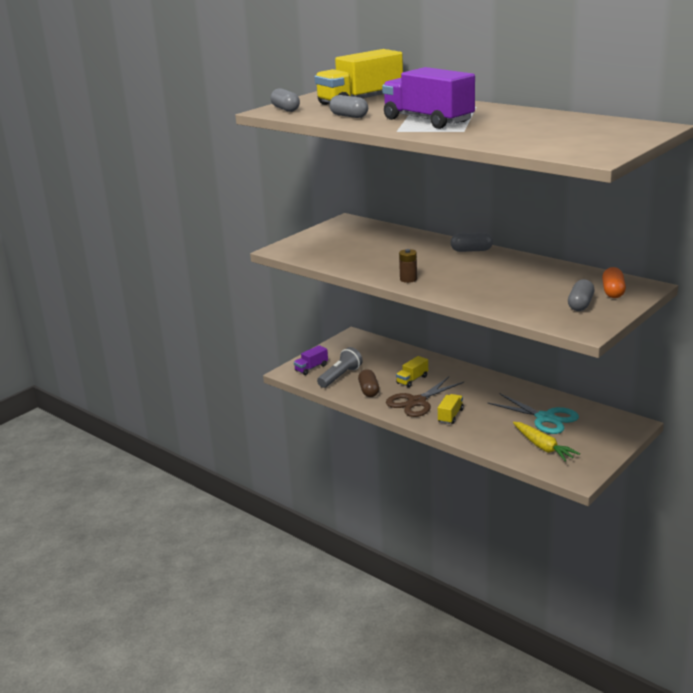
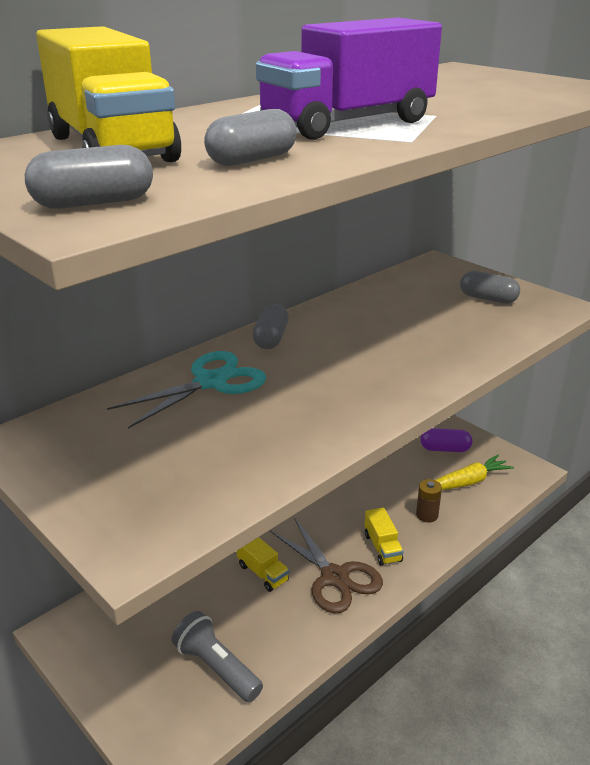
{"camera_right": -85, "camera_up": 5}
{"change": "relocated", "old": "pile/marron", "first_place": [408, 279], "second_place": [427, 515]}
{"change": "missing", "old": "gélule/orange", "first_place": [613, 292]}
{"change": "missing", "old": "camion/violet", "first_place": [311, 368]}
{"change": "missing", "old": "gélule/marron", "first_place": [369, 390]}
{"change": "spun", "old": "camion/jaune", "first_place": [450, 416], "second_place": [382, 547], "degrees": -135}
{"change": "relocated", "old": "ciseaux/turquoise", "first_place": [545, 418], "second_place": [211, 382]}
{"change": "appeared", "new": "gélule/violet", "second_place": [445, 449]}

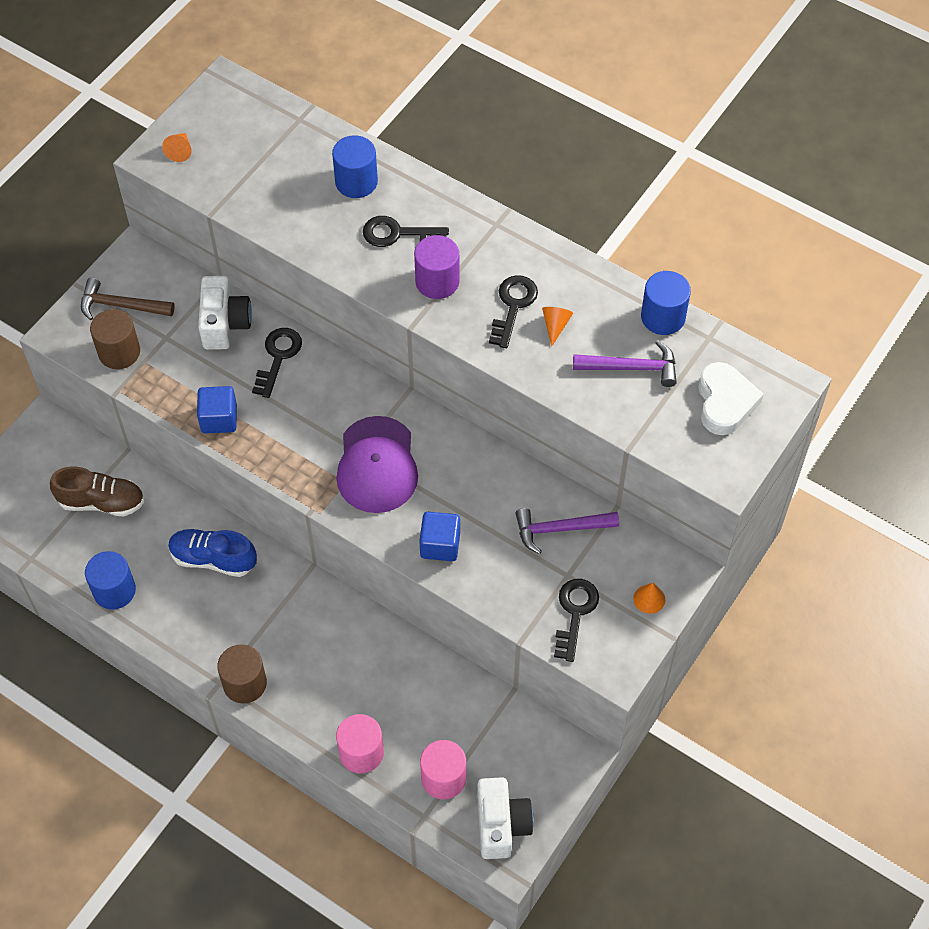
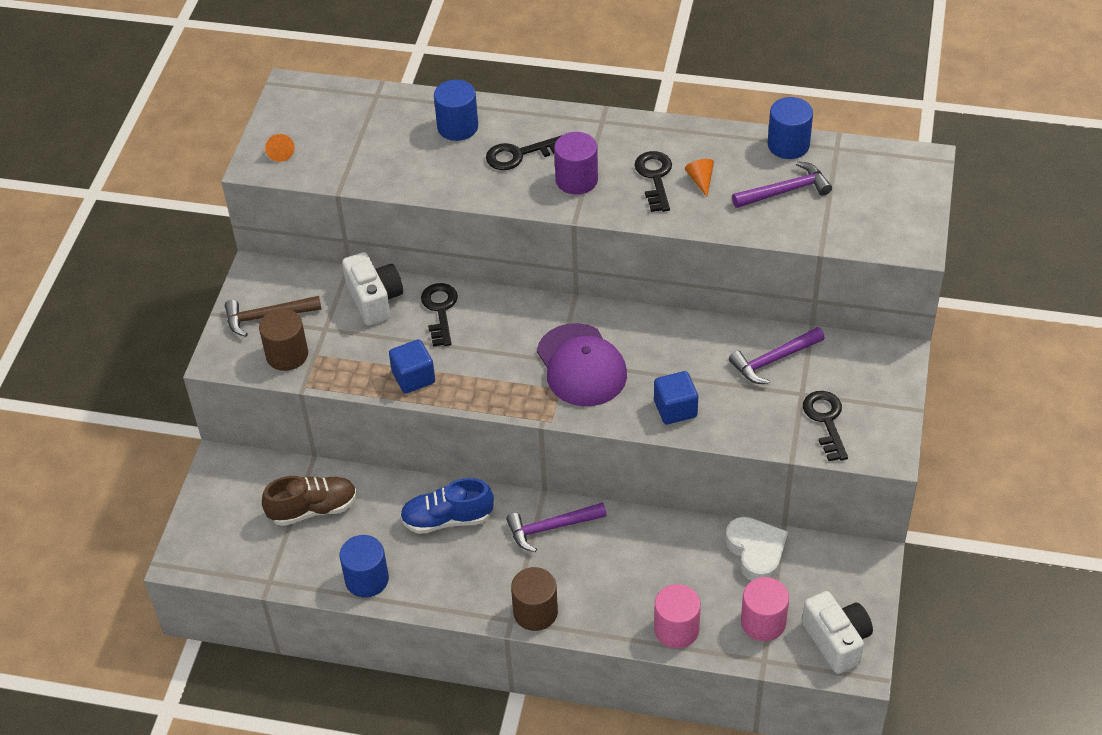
{"camera_right": -20, "camera_up": -10}
{"change": "relocated", "old": "cœur/blanc", "first_place": [725, 402], "second_place": [756, 552]}
{"change": "missing", "old": "cône/orange", "first_place": [649, 599]}
{"change": "appeared", "new": "marteau/violet", "second_place": [551, 528]}

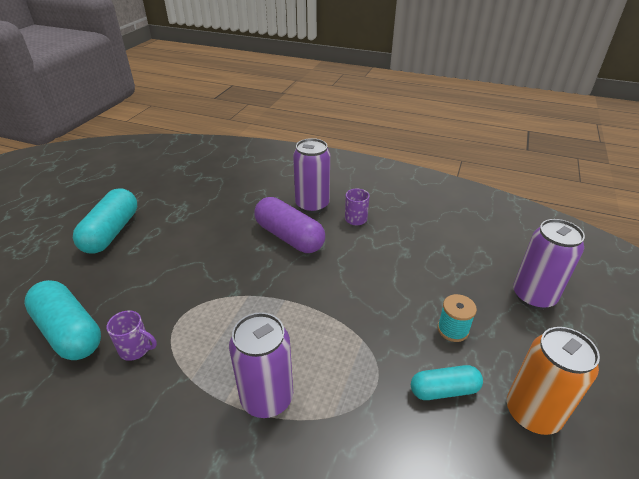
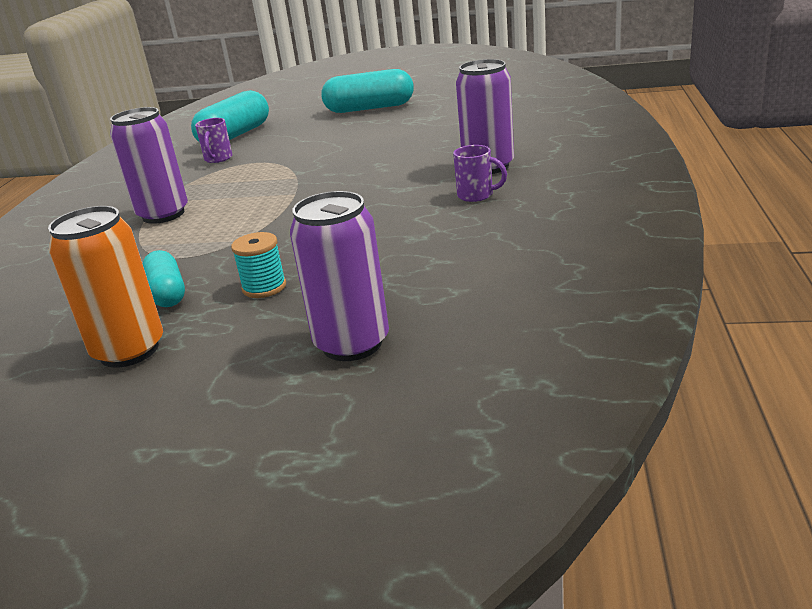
{"camera_right": 80, "camera_up": -10}
{"change": "missing", "old": "gélule/violet", "first_place": [289, 237]}

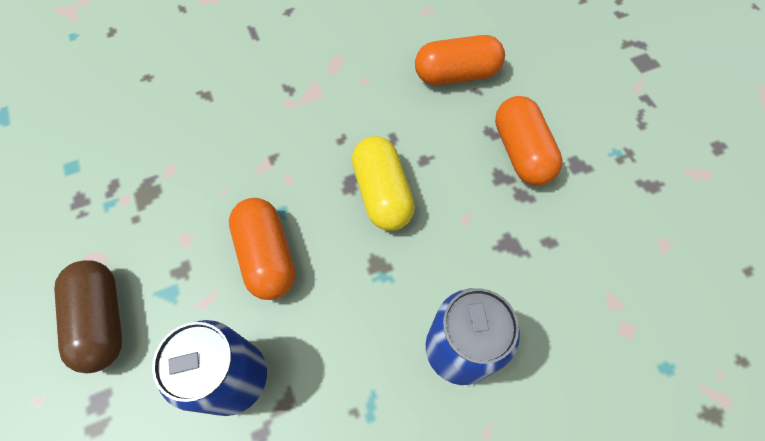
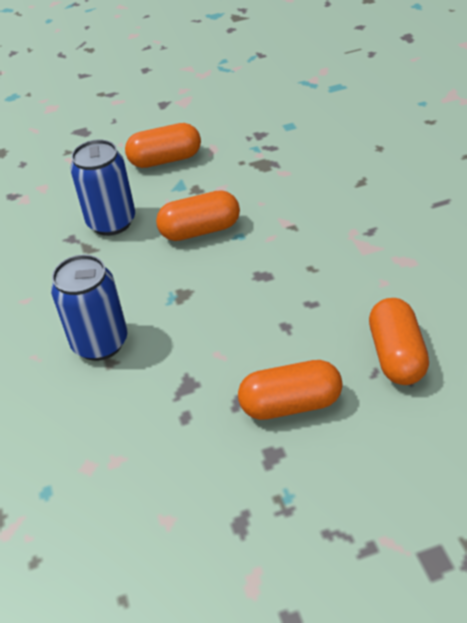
{"camera_right": 100, "camera_up": -20}
{"change": "missing", "old": "gélule/jaune", "first_place": [382, 193]}
{"change": "colour", "old": "gélule/marron", "new": "gélule/orange", "first_place": [102, 320], "second_place": [165, 160]}

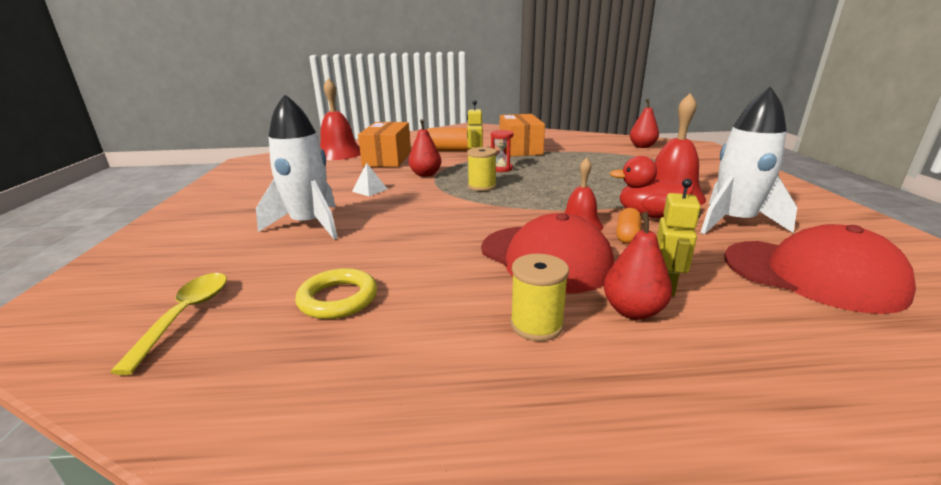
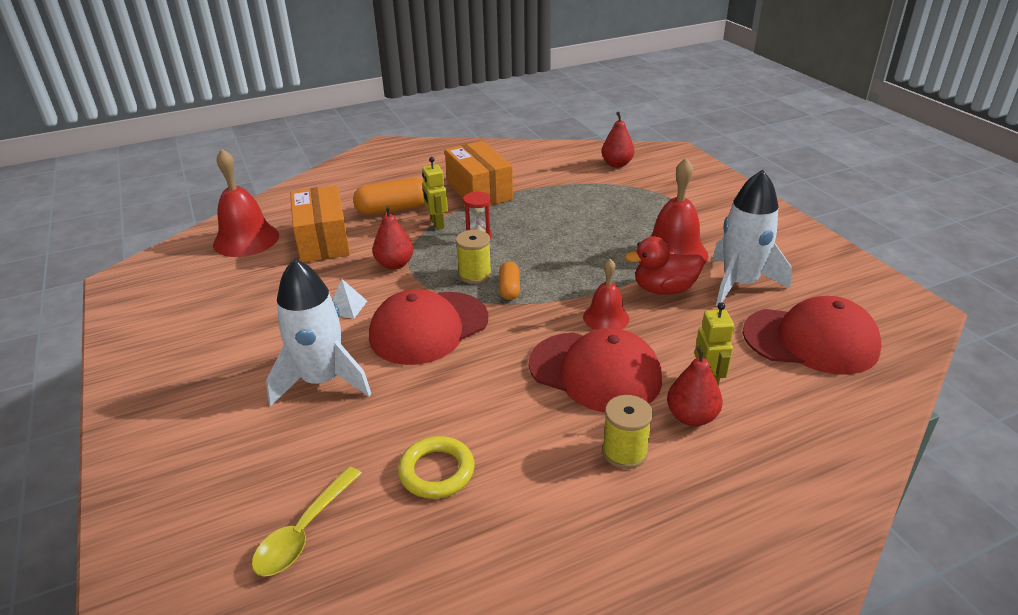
{"camera_right": -20, "camera_up": 10}
{"change": "relocated", "old": "gélule/orange", "first_place": [627, 235], "second_place": [509, 288]}
{"change": "spun", "old": "cuillère/jaune", "first_place": [185, 316], "second_place": [304, 531], "degrees": -135}
{"change": "appeared", "new": "casquette/rouge", "second_place": [429, 328]}

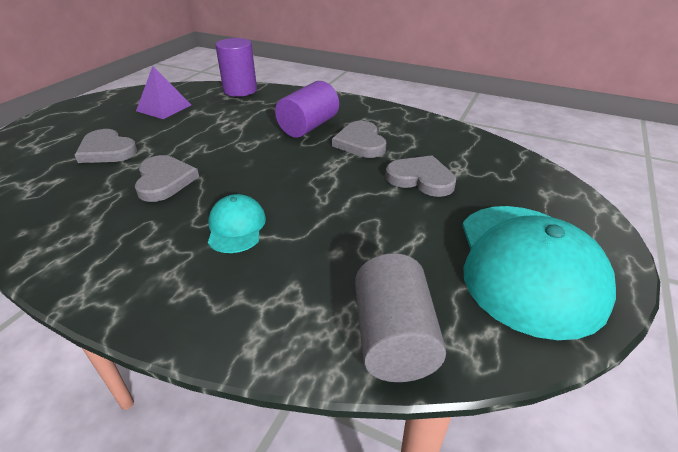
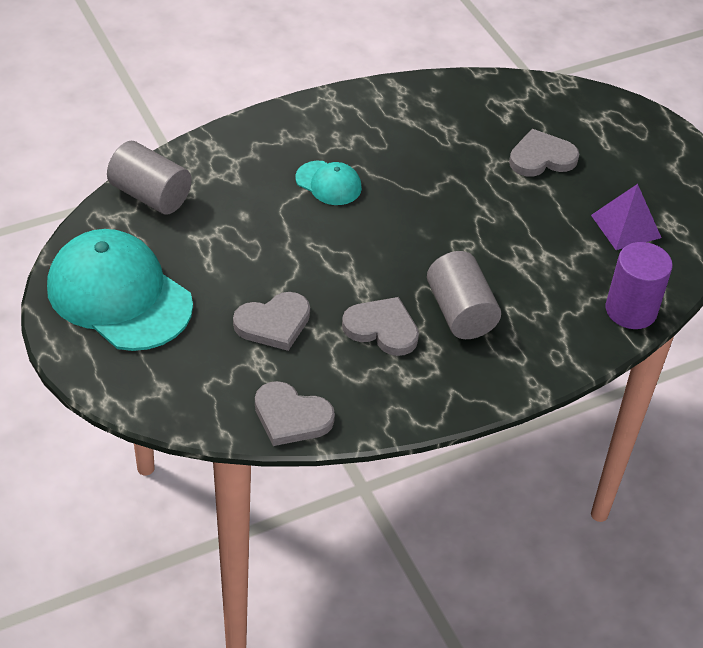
{"camera_right": 125, "camera_up": 10}
{"change": "colour", "old": "cylindre/violet", "new": "cylindre/gris", "first_place": [308, 126], "second_place": [460, 312]}
{"change": "relocated", "old": "cœur/gris", "first_place": [164, 181], "second_place": [291, 417]}

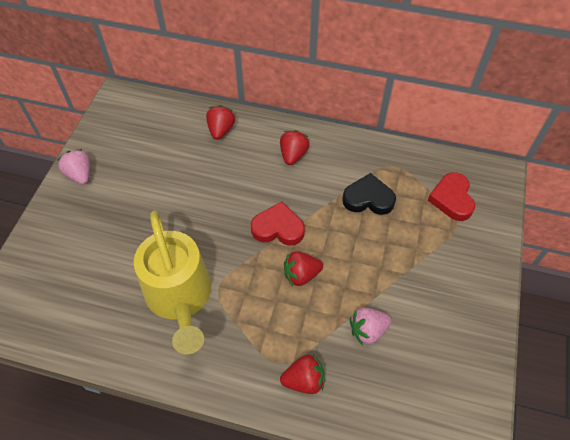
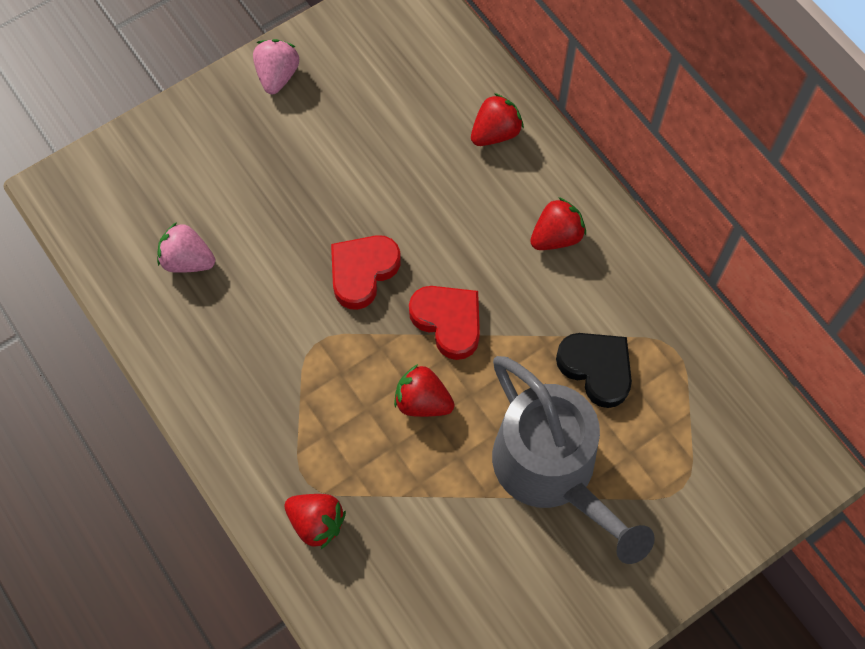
{"camera_right": 40, "camera_up": 10}
{"change": "relocated", "old": "cœur/rouge", "first_place": [452, 199], "second_place": [362, 272]}
{"change": "missing", "old": "arrosoir/jaune", "first_place": [180, 297]}
{"change": "relocated", "old": "fraise/rose", "first_place": [368, 330], "second_place": [187, 260]}
{"change": "appeared", "new": "arrosoir/gris", "second_place": [552, 471]}

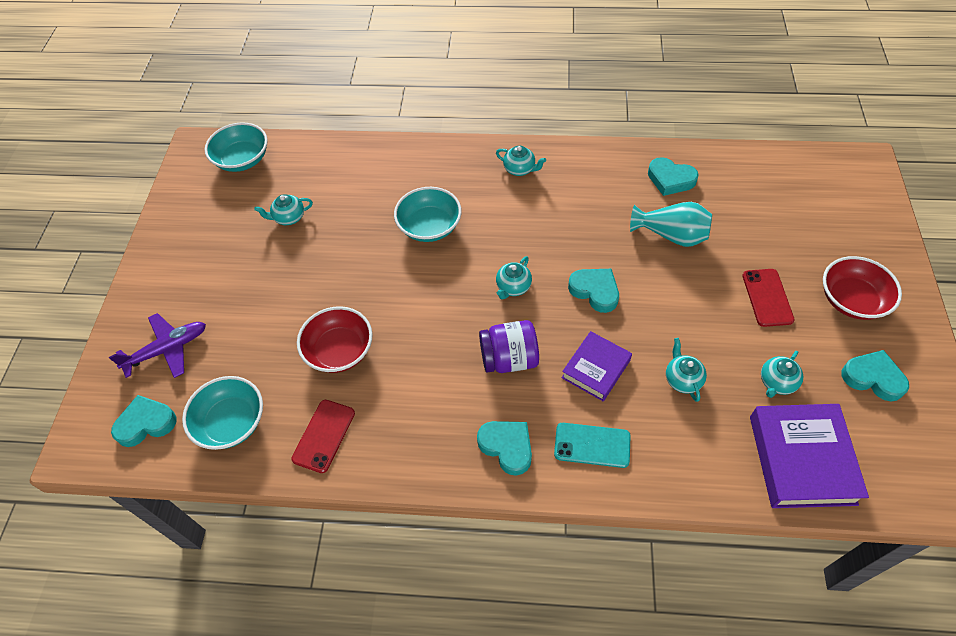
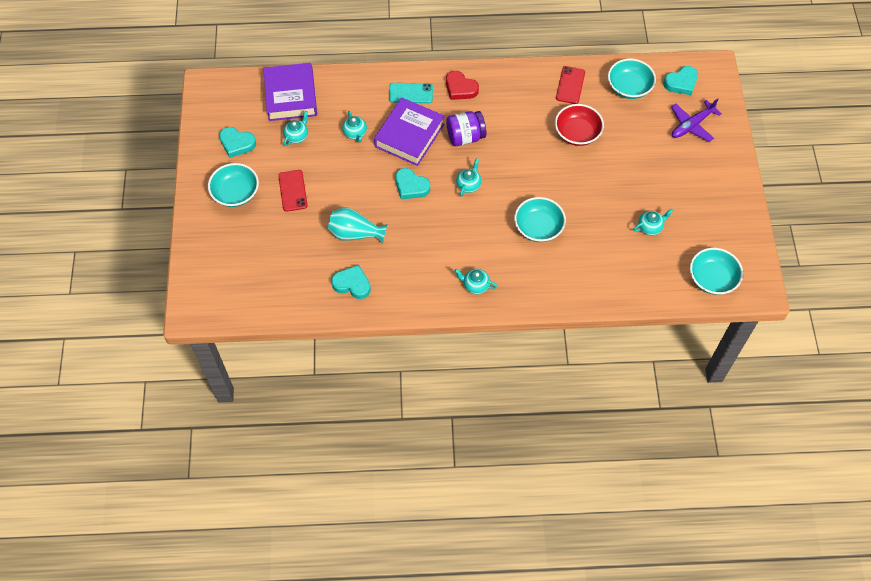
{"camera_right": 170, "camera_up": 5}
{"change": "colour", "old": "bol/rouge", "new": "bol/turquoise", "first_place": [851, 300], "second_place": [236, 193]}
{"change": "size", "old": "livre/violet", "first_place": [596, 369], "second_place": [409, 135], "factor": 1.61}
{"change": "colour", "old": "cœur/turquoise", "new": "cœur/rouge", "first_place": [507, 447], "second_place": [460, 88]}

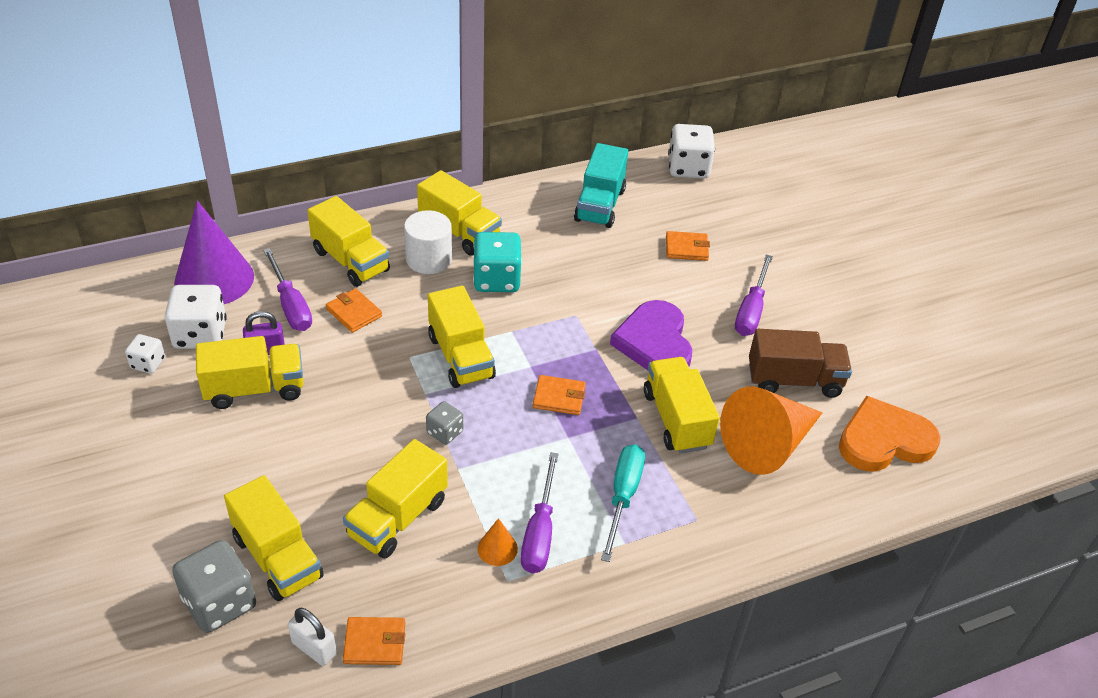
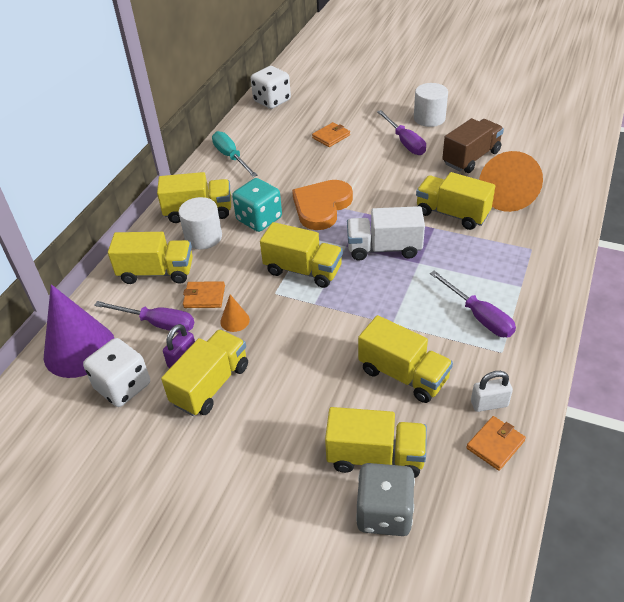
{"camera_right": -40, "camera_up": 0}
{"change": "missing", "old": "camion/turquoise", "first_place": [600, 205]}
{"change": "missing", "old": "cœur/violet", "first_place": [654, 342]}
{"change": "missing", "old": "dé/blanc", "first_place": [148, 363]}
{"change": "exchanged", "old": "portefeuille/orange", "new": "camion/blanc", "first_place": [559, 397], "second_place": [384, 248]}
{"change": "relocated", "old": "cœur/orange", "first_place": [884, 440], "second_place": [321, 206]}
{"change": "missing", "old": "dé/gris", "first_place": [445, 432]}
{"change": "spun", "old": "camion/jaune", "first_place": [397, 518], "second_place": [403, 375], "degrees": -45}
{"change": "relocated", "old": "tournevis/turquoise", "first_place": [623, 496], "second_place": [231, 157]}
{"change": "relocated", "old": "cône/orange", "first_place": [497, 548], "second_place": [235, 320]}
{"change": "relocated", "old": "cadenas/blanc", "first_place": [314, 648], "second_place": [489, 404]}
{"change": "appeared", "new": "cylindre/blanc", "second_place": [429, 118]}

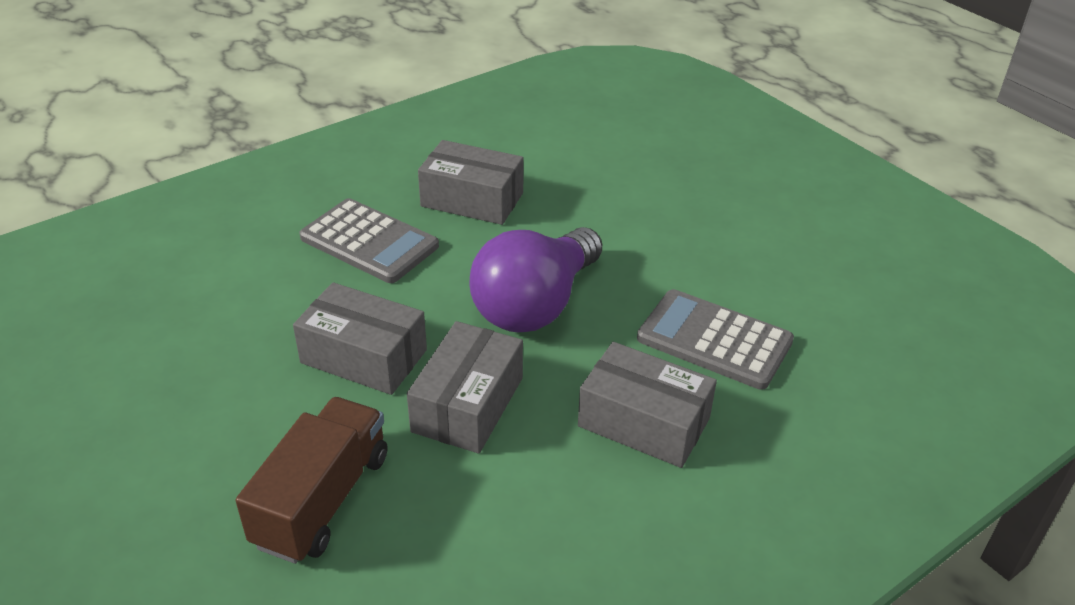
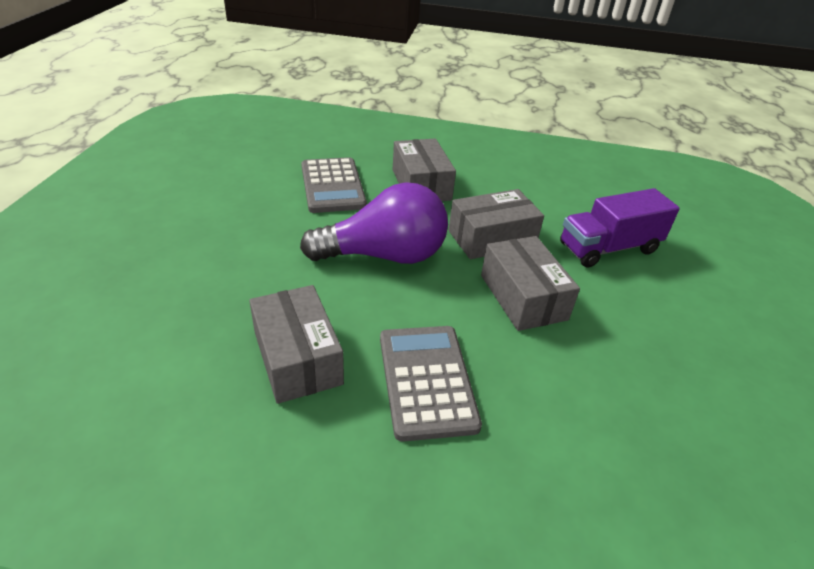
{"camera_right": -135, "camera_up": 0}
{"change": "colour", "old": "camion/marron", "new": "camion/violet", "first_place": [322, 500], "second_place": [608, 248]}

